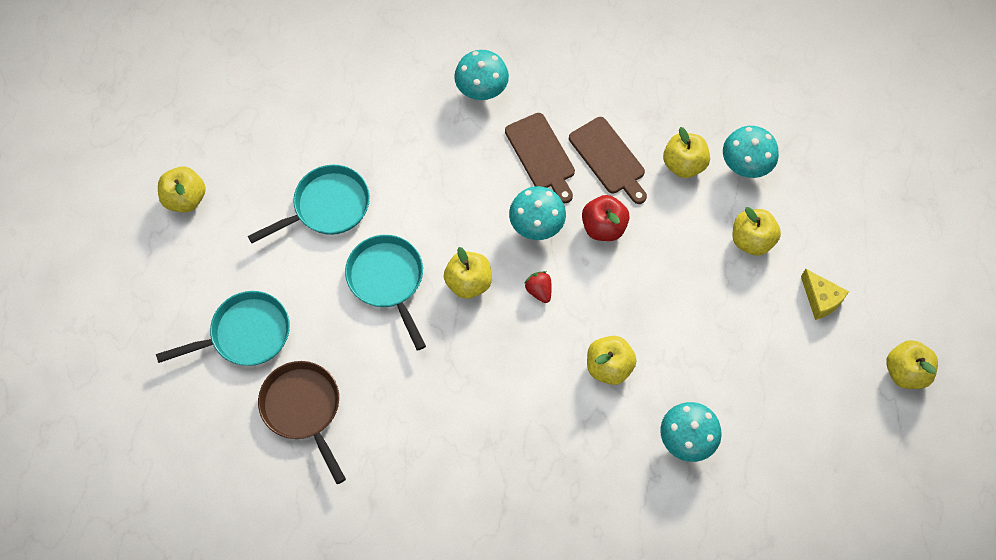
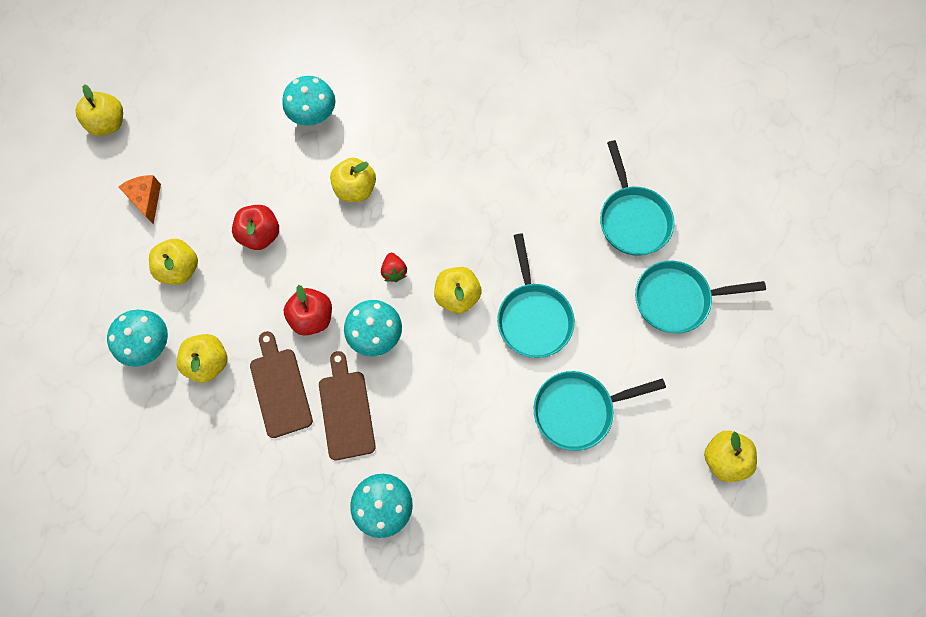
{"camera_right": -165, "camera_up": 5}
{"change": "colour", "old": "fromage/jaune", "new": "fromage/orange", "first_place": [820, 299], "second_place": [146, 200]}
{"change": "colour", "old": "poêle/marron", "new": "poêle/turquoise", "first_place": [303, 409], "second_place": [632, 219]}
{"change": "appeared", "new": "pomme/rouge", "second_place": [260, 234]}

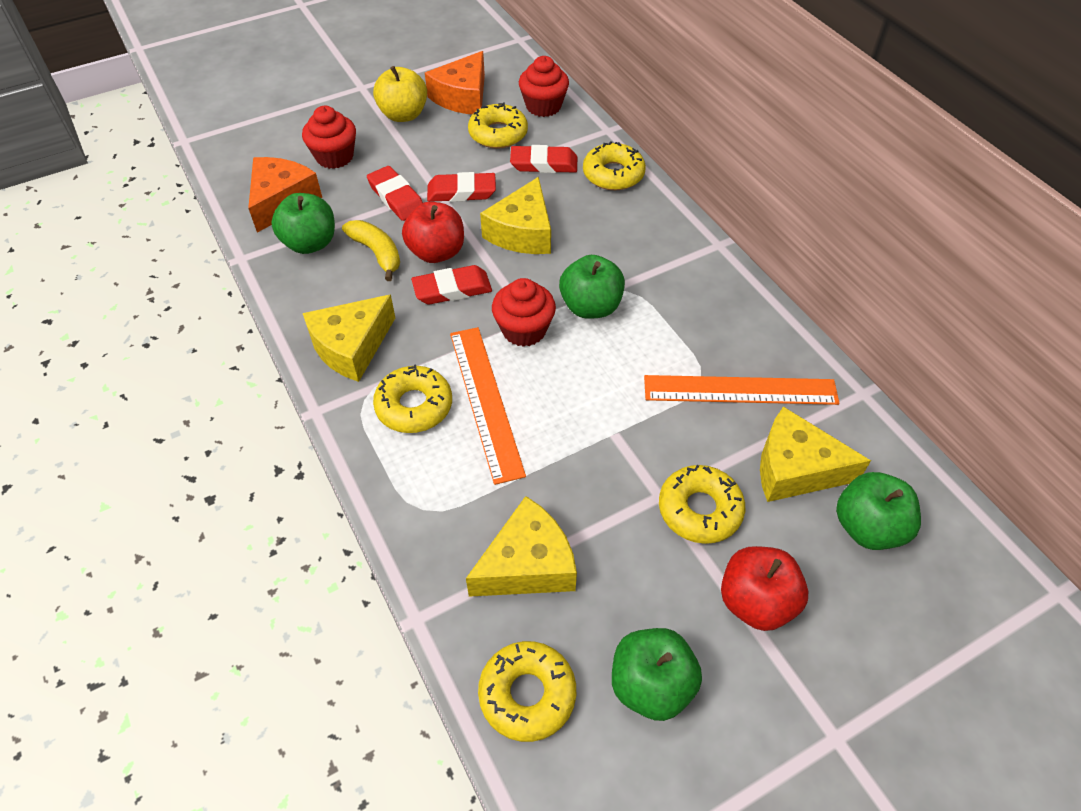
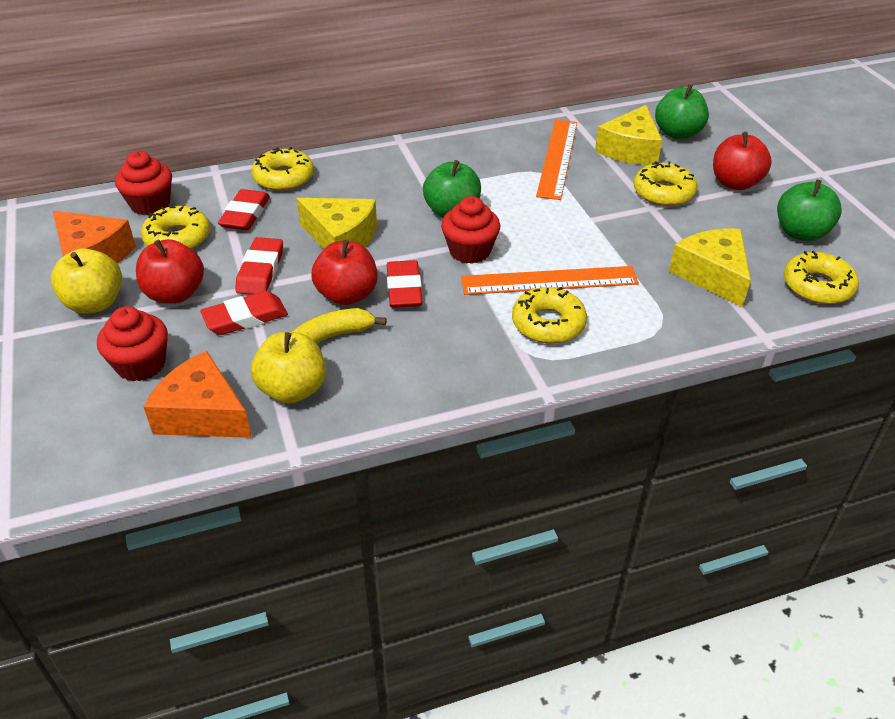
{"camera_right": -80, "camera_up": -10}
{"change": "colour", "old": "pomme/vert", "new": "pomme/jaune", "first_place": [310, 243], "second_place": [292, 390]}
{"change": "missing", "old": "fromage/jaune", "first_place": [351, 347]}
{"change": "appeared", "new": "pomme/rouge", "second_place": [175, 294]}

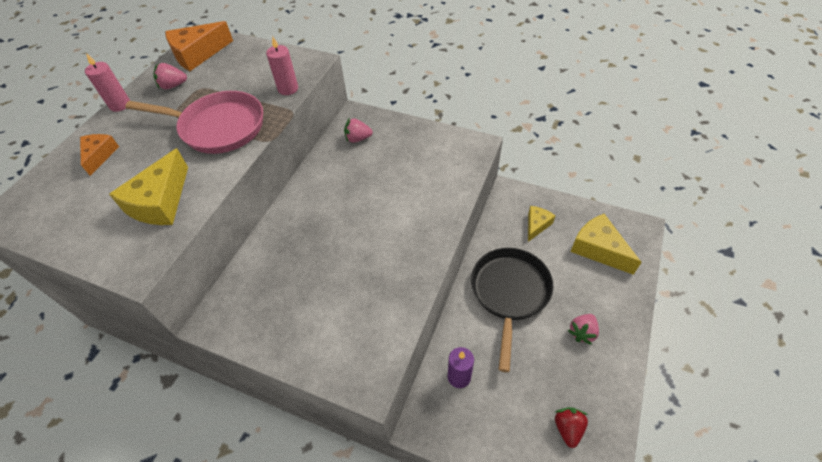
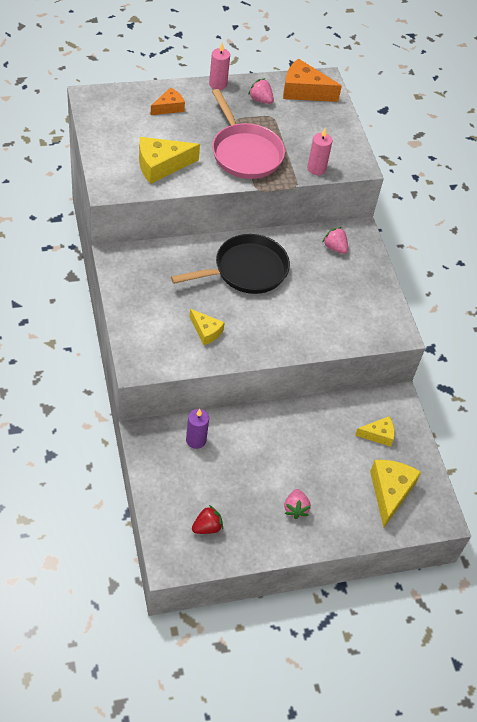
{"camera_right": 45, "camera_up": 0}
{"change": "relocated", "old": "poêle/noir", "first_place": [509, 293], "second_place": [246, 270]}
{"change": "spun", "old": "fraise/rose", "first_place": [582, 332], "second_place": [295, 508], "degrees": -90}
{"change": "appeared", "new": "fromage/jaune", "second_place": [206, 331]}

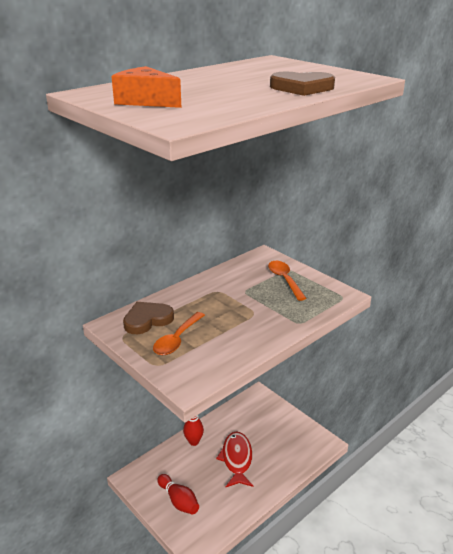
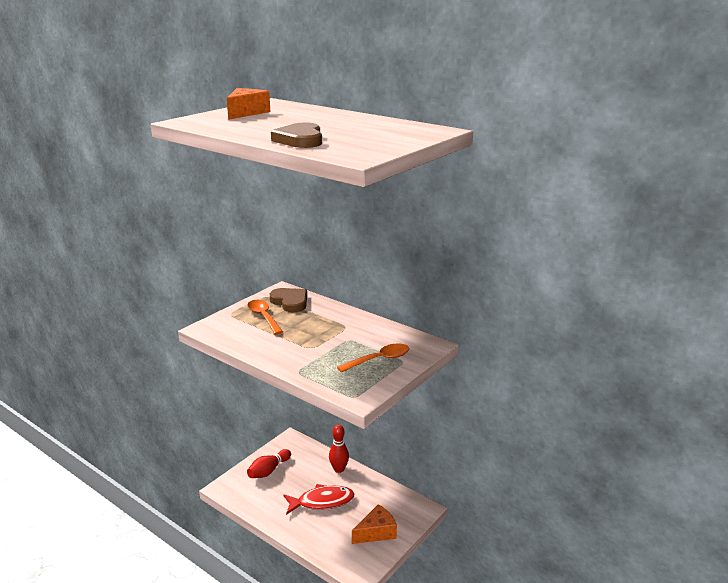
{"camera_right": 80, "camera_up": -5}
{"change": "spun", "old": "cuillère/orange", "first_place": [177, 339], "second_place": [263, 317], "degrees": 45}
{"change": "appeared", "new": "fromage/orange", "second_place": [376, 532]}

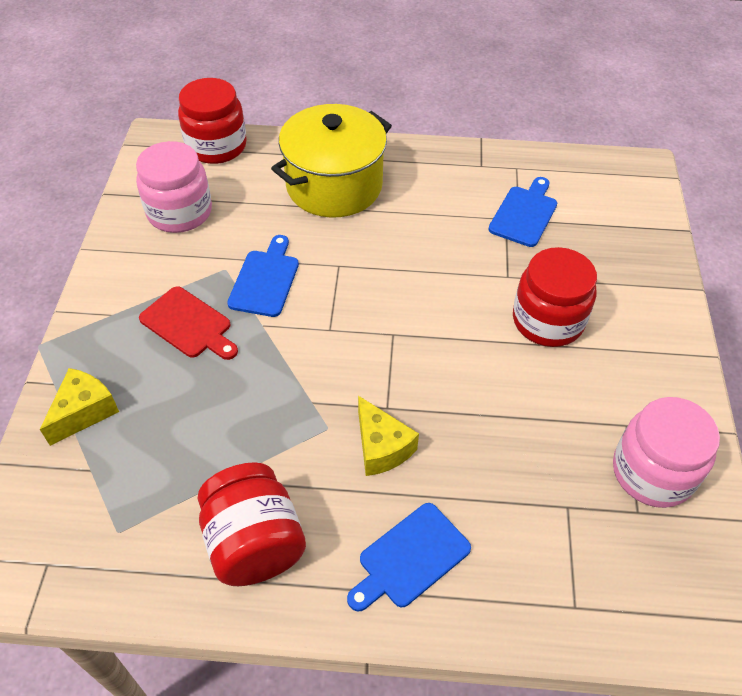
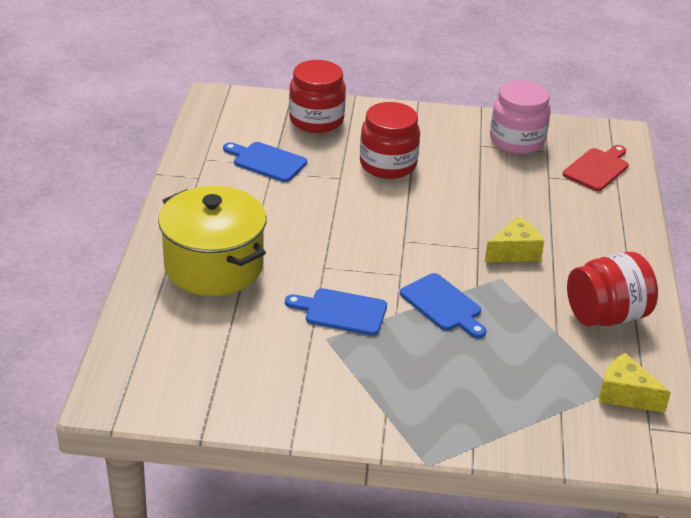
{"camera_right": -90, "camera_up": -15}
{"change": "relocated", "old": "bocal/rouge", "first_place": [216, 146], "second_place": [316, 120]}
{"change": "missing", "old": "bocal/rose", "first_place": [179, 212]}
{"change": "relocated", "old": "planche à découper/rouge", "first_place": [189, 324], "second_place": [597, 168]}
{"change": "relocated", "old": "fromage/jaune", "first_place": [84, 412], "second_place": [625, 394]}
{"change": "relocated", "old": "planche à découper/bleu", "first_place": [410, 558], "second_place": [443, 305]}

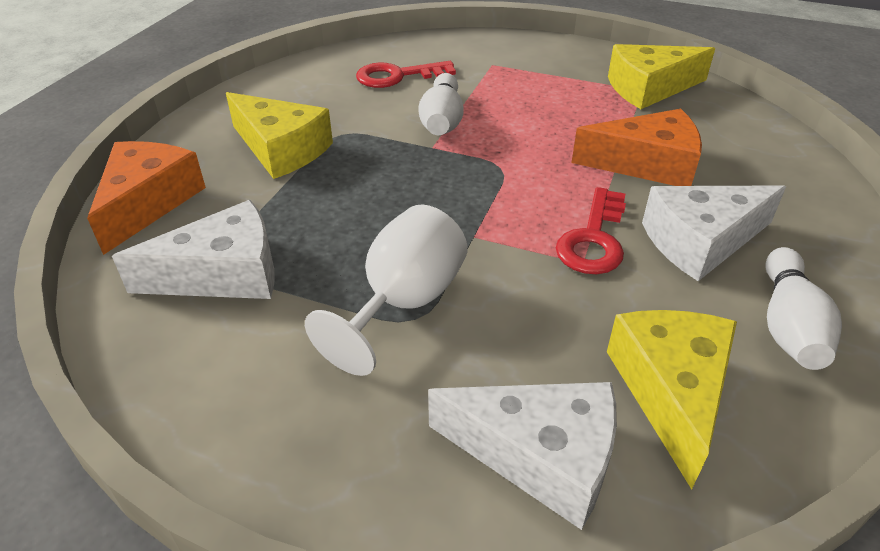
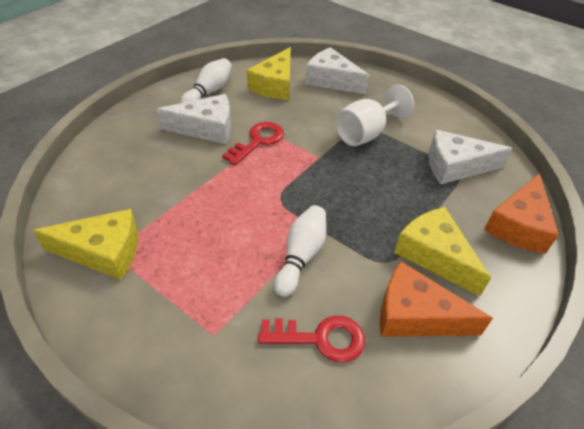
{"camera_right": -165, "camera_up": 5}
{"change": "relocated", "old": "fromage/orange", "first_place": [647, 164], "second_place": [415, 315]}

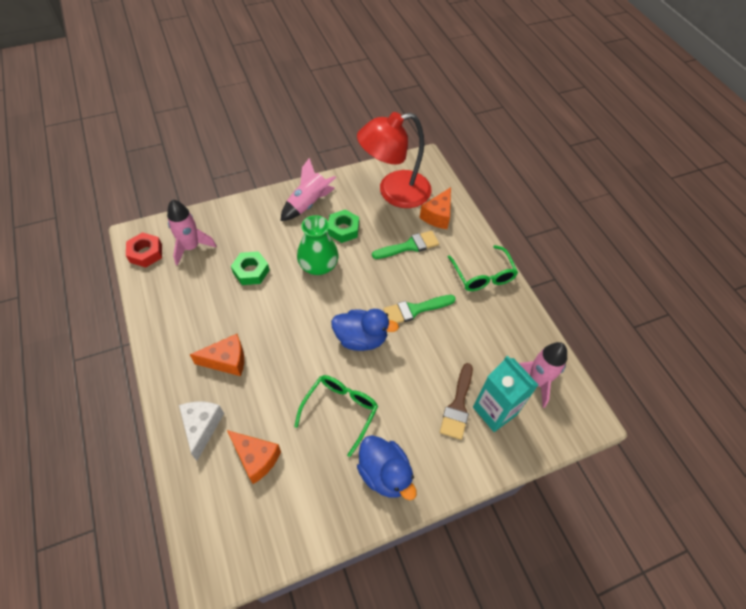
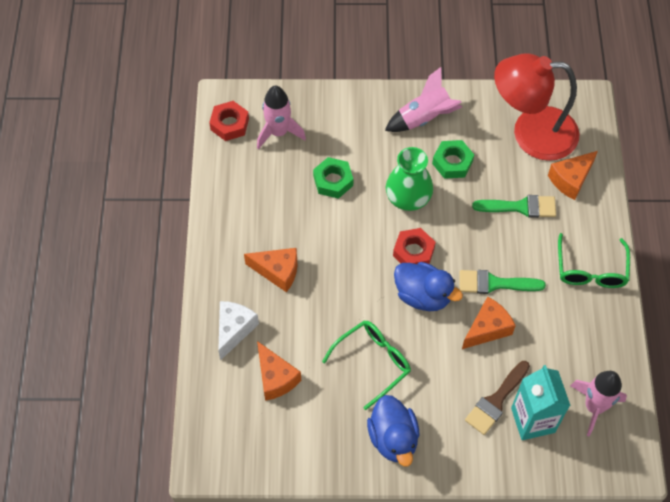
{"camera_right": 25, "camera_up": 5}
{"change": "appeared", "new": "écrou/rouge", "second_place": [413, 252]}
{"change": "appeared", "new": "fromage/orange", "second_place": [487, 329]}

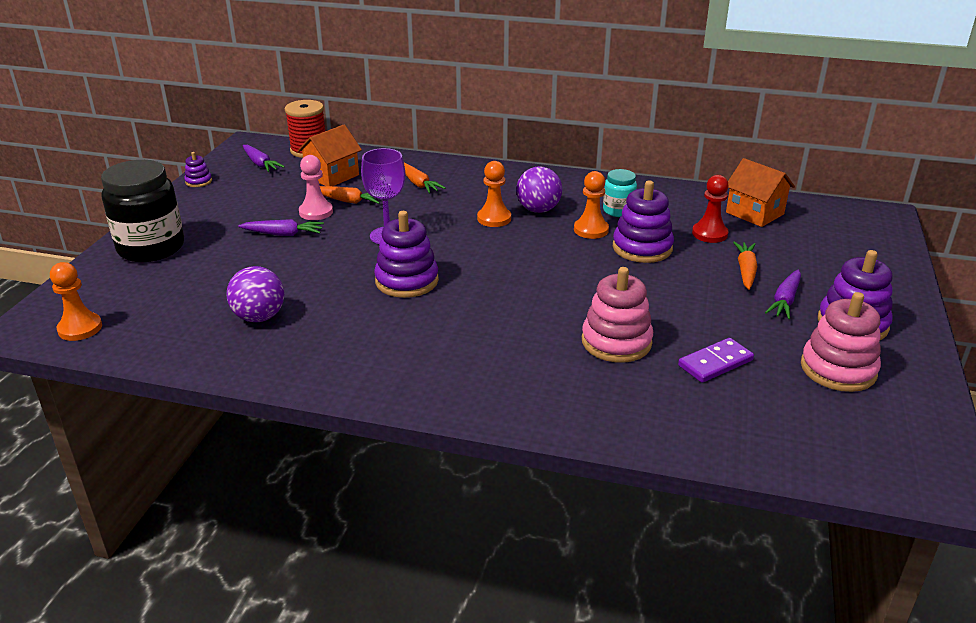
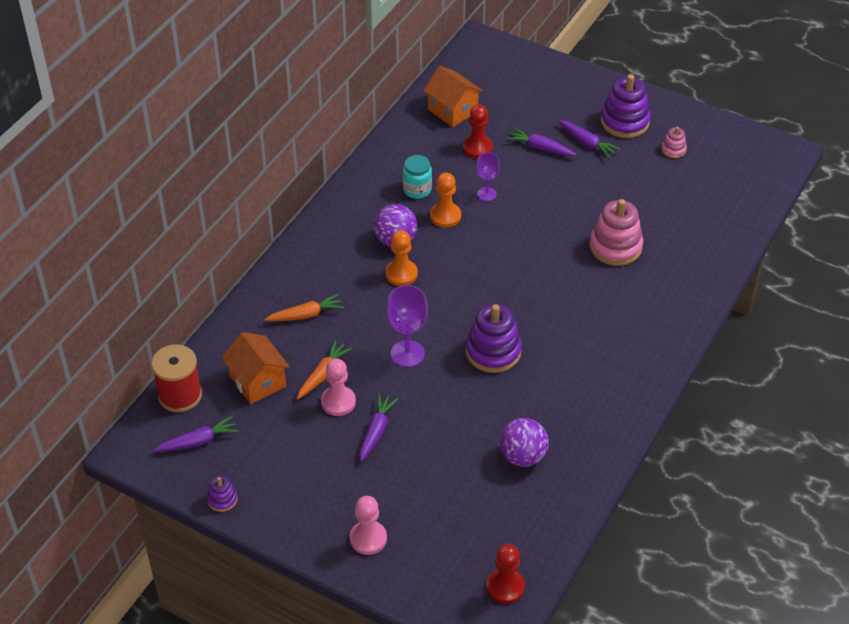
{"camera_right": -75, "camera_up": 15}
{"change": "spun", "old": "maison/orange", "first_place": [754, 213], "second_place": [452, 110], "degrees": 75}
{"change": "exchanged", "old": "bocal/noir", "new": "pion/rose", "first_place": [151, 248], "second_place": [368, 539]}
{"change": "exchanged", "old": "jouet à empiler/violet", "new": "verre à pied/violet", "first_place": [642, 248], "second_place": [486, 194]}
{"change": "colour", "old": "carotte/orange", "new": "carotte/violet", "first_place": [745, 271], "second_place": [540, 148]}
{"change": "colour", "old": "pion/orange", "new": "pion/rouge", "first_place": [80, 328], "second_place": [505, 587]}
{"change": "size", "old": "jouet à empiler/rose", "first_place": [838, 369], "second_place": [673, 150], "factor": 0.5}
{"change": "missing", "old": "domino/violet", "first_place": [715, 363]}

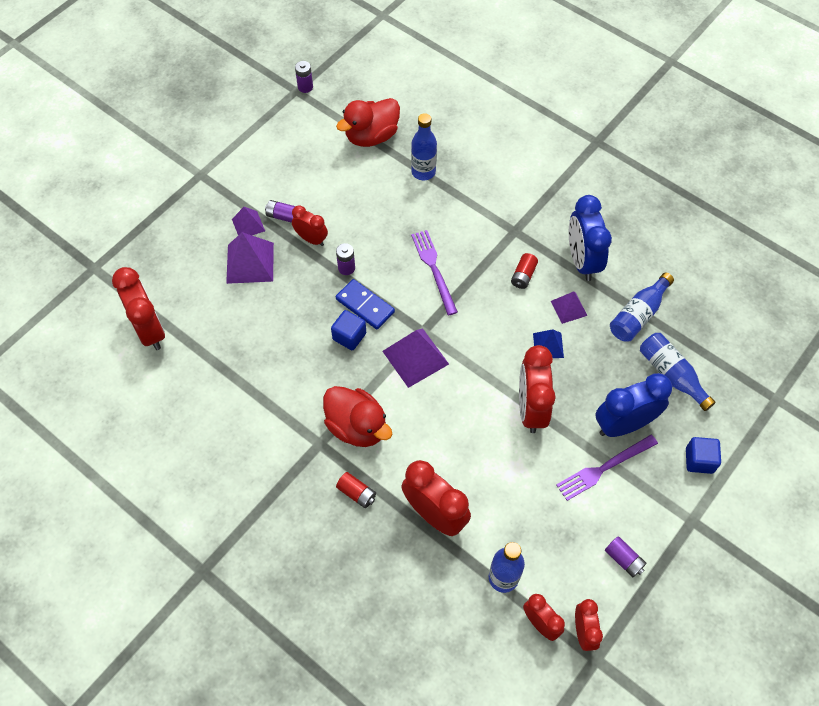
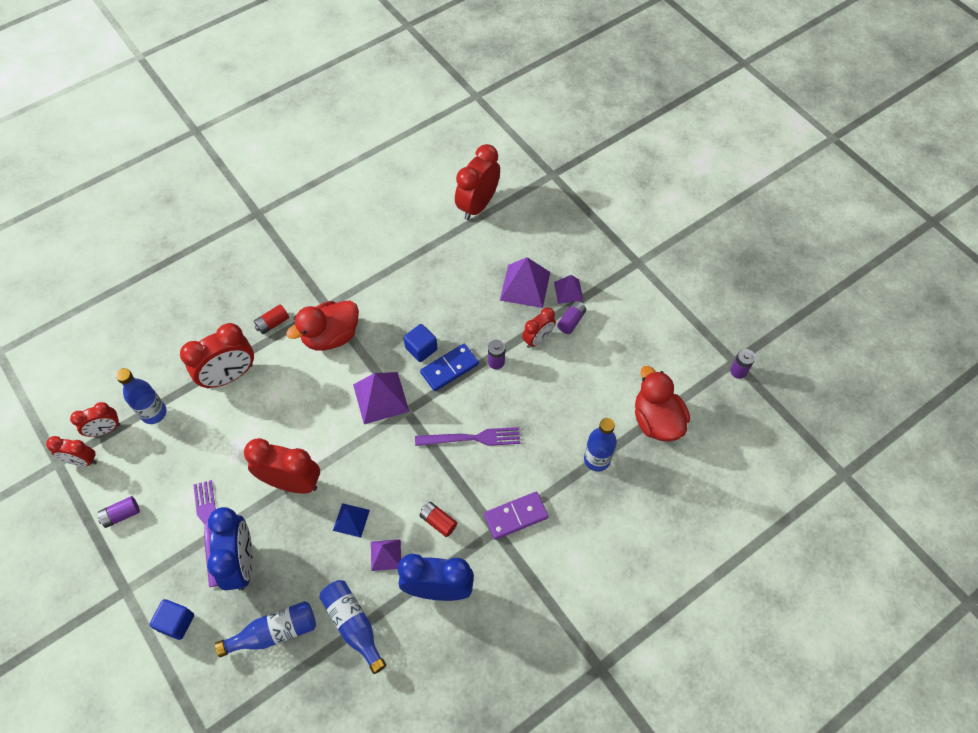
{"camera_right": 105, "camera_up": 0}
{"change": "spun", "old": "réveil/rouge", "first_place": [150, 330], "second_place": [477, 205], "degrees": 135}
{"change": "appeared", "new": "domino/violet", "second_place": [515, 516]}

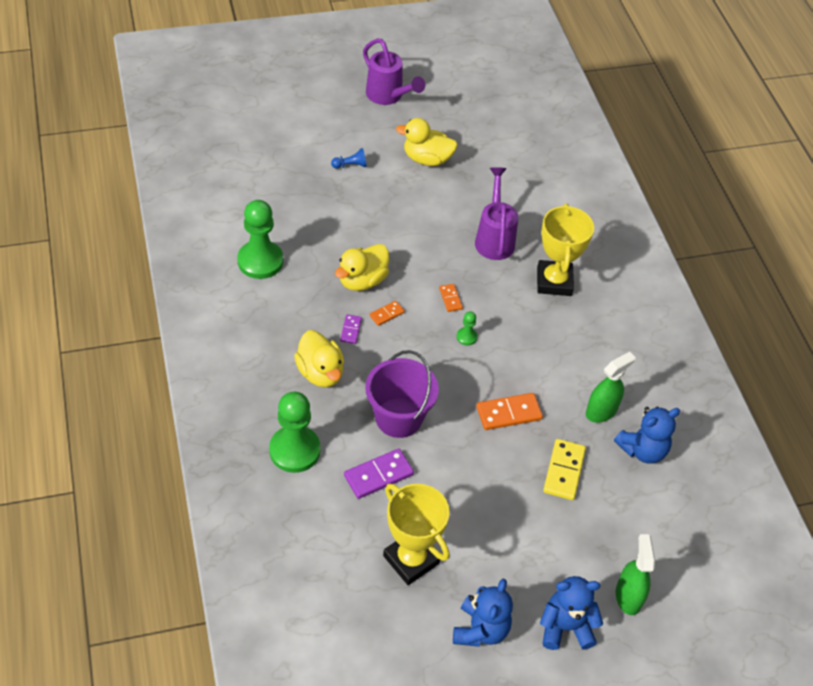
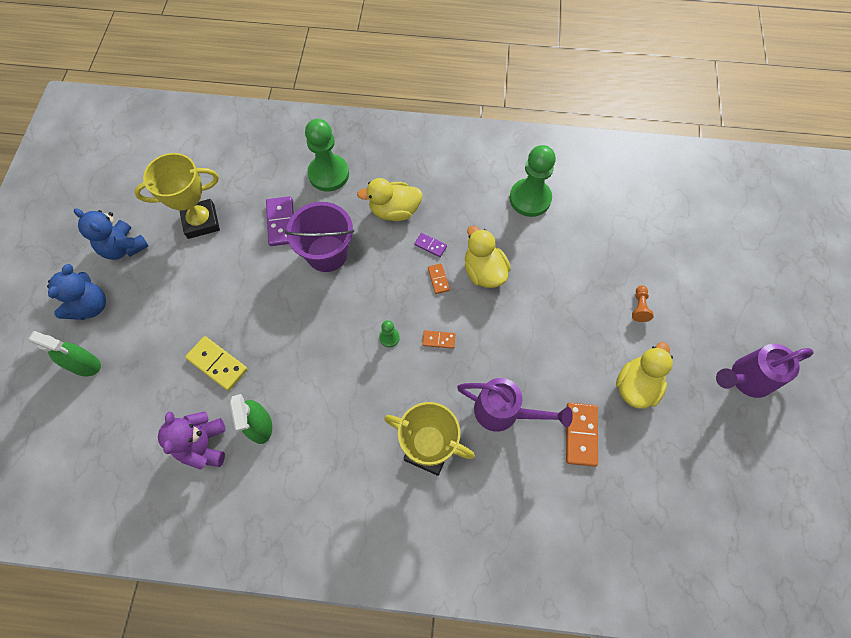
{"camera_right": 115, "camera_up": 15}
{"change": "colour", "old": "pion/bleu", "new": "pion/orange", "first_place": [350, 165], "second_place": [639, 307]}
{"change": "relocated", "old": "domino/orange", "first_place": [508, 413], "second_place": [581, 434]}
{"change": "colour", "old": "ours en peluche/bleu", "new": "ours en peluche/violet", "first_place": [642, 450], "second_place": [203, 445]}

